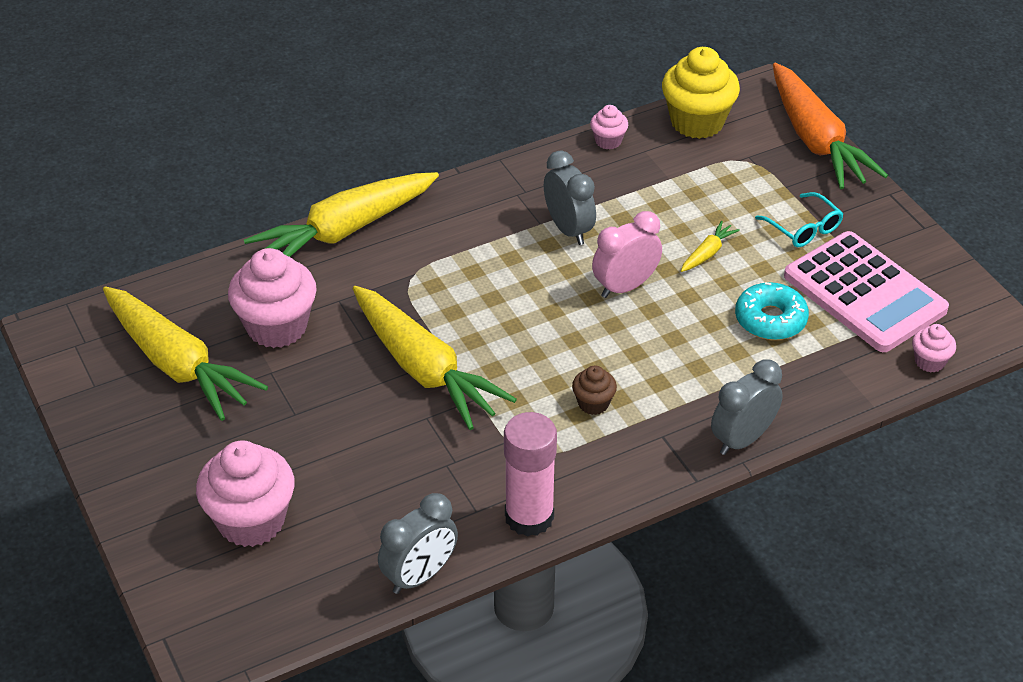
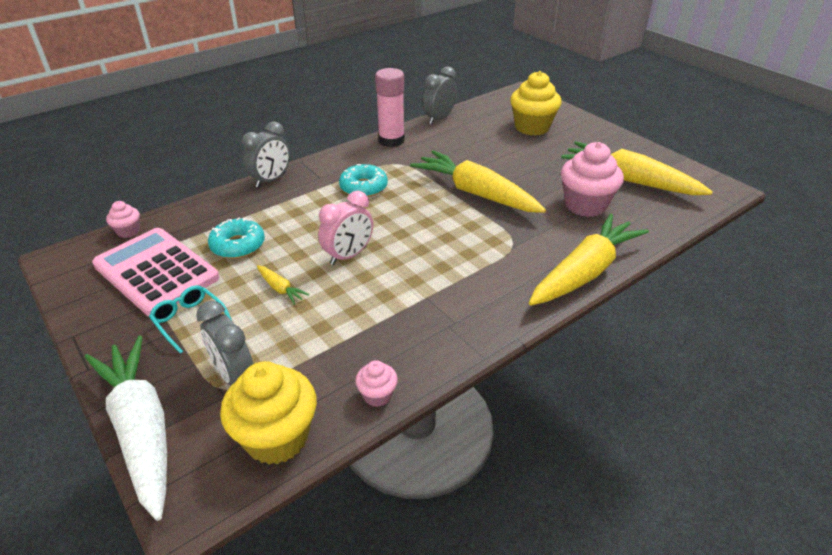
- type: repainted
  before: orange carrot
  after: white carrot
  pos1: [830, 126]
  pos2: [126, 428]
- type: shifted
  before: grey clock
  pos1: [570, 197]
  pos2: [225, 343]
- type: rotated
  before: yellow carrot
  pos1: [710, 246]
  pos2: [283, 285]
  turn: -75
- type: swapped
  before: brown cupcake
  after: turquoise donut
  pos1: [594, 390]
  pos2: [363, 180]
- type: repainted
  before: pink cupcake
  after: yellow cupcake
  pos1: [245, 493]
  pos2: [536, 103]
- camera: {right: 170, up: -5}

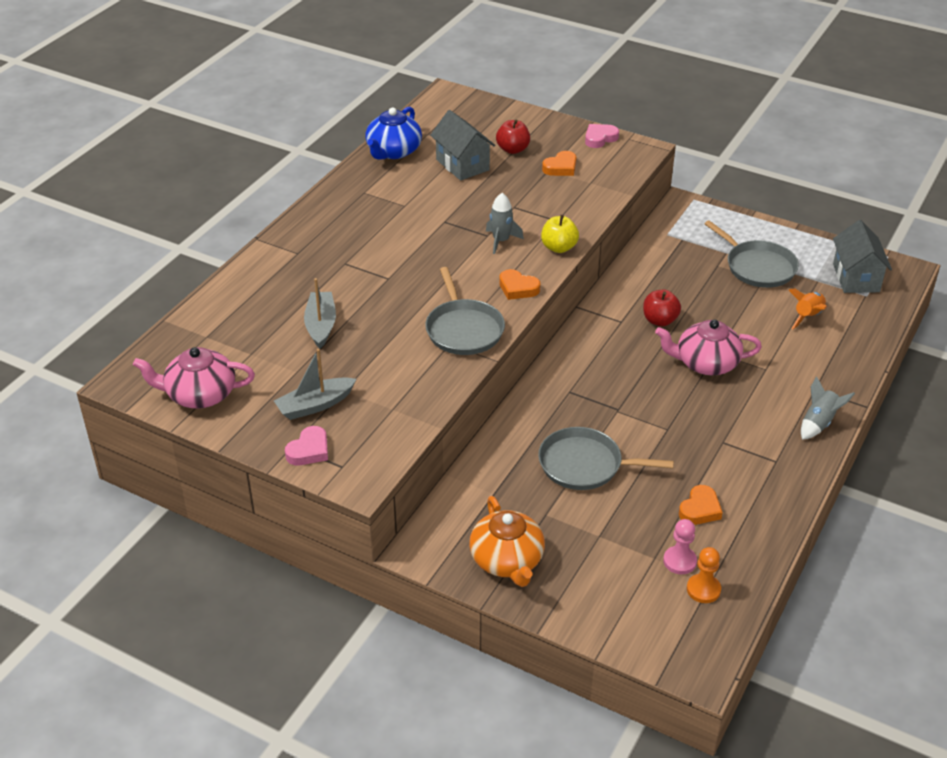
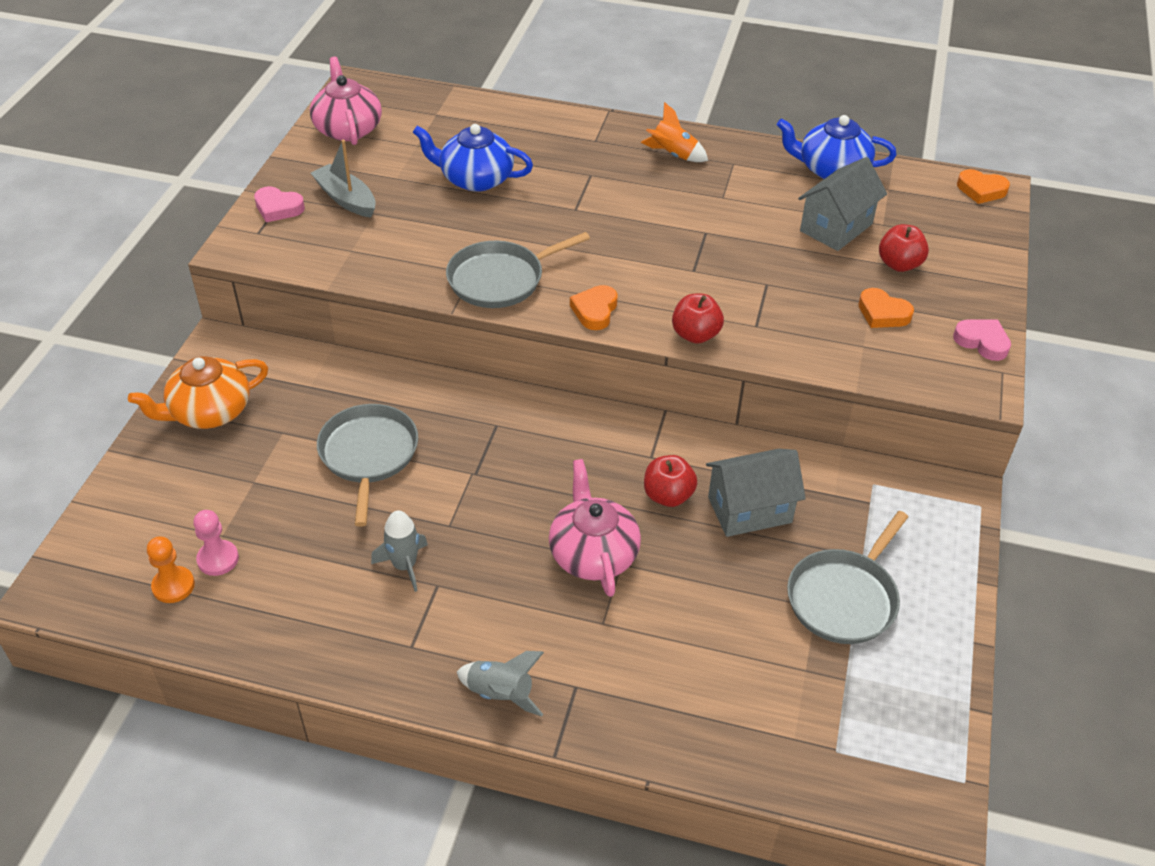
- type: shifted
  before: grey rocket
  pos1: [505, 223]
  pos2: [399, 551]
- type: swapped
  before: grey boat
  after: blue teapot
  pos1: [320, 313]
  pos2: [473, 158]
- type: shifted
  before: orange rocket
  pos1: [808, 308]
  pos2: [674, 132]
- type: repainted
  before: yellow apple
  after: red apple
  pos1: [560, 234]
  pos2: [698, 319]
- type: shifted
  before: grey house
  pos1: [862, 256]
  pos2: [756, 493]
- type: shifted
  before: orange heart
  pos1: [701, 505]
  pos2: [983, 186]
- camera: {right: 75, up: 5}

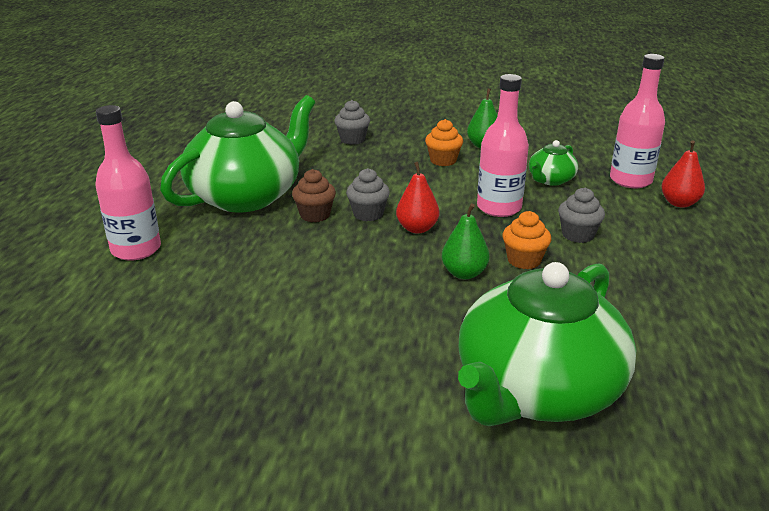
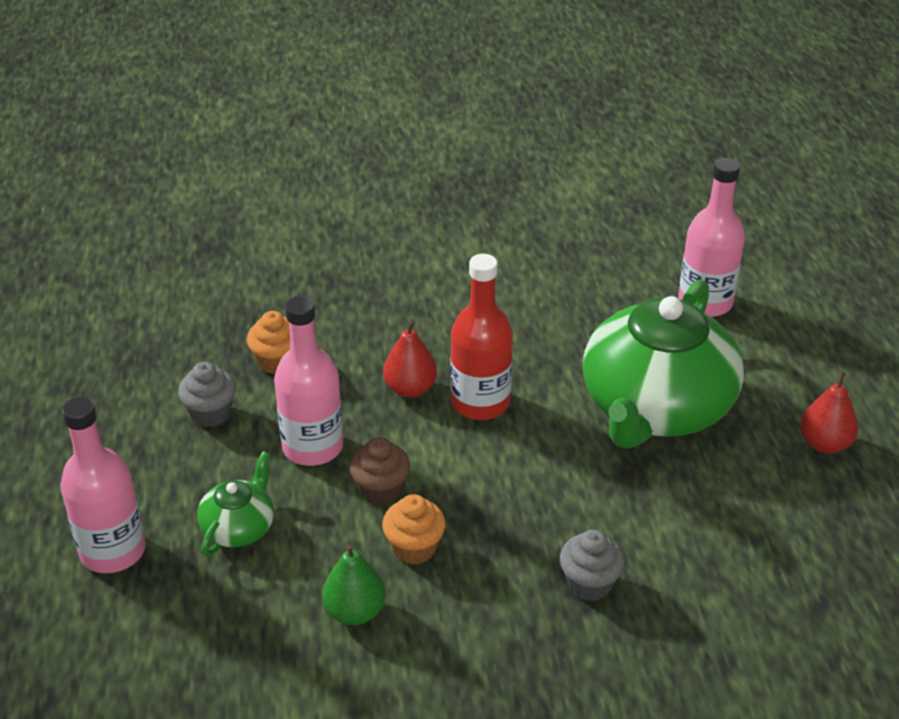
- type: shifted
  before: brown cupcake
  pos1: [314, 195]
  pos2: [379, 471]
- type: swapped
  before: grey cupcake
  after: red bottle
  pos1: [368, 194]
  pos2: [481, 337]
- type: shifted
  before: red pear
  pos1: [683, 174]
  pos2: [829, 412]
- type: gone
  before: green pear
  pos1: [466, 241]
- type: gone
  before: green teapot
  pos1: [547, 344]
- camera: {right: 165, up: 10}

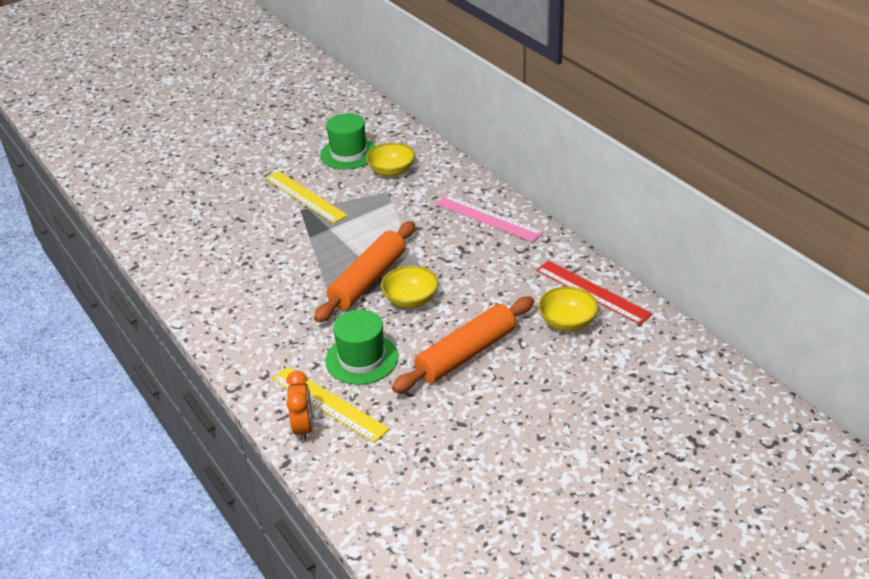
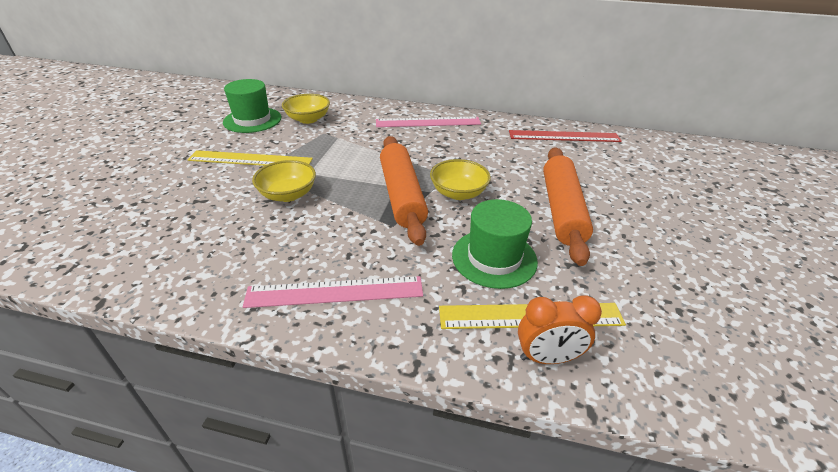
- type: new
  after: pink ruler
  pos2: [333, 292]
- type: shifted
  before: yellow bowl
  pos1: [568, 308]
  pos2: [284, 181]
- type: rotated
  before: orange clock
  pos1: [299, 406]
  pos2: [560, 329]
  turn: 135
- camera: {right: -45, up: 0}

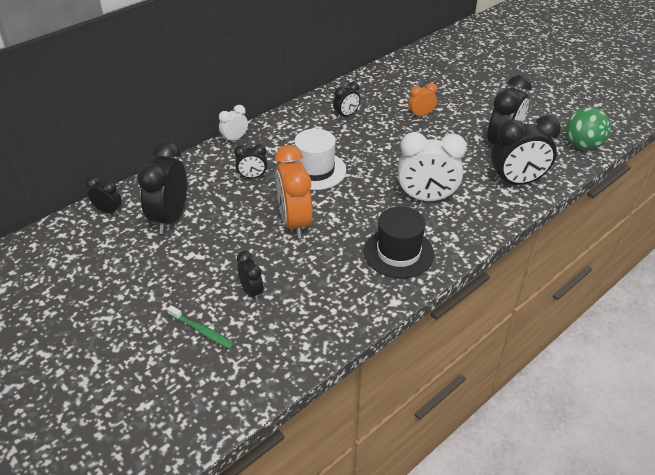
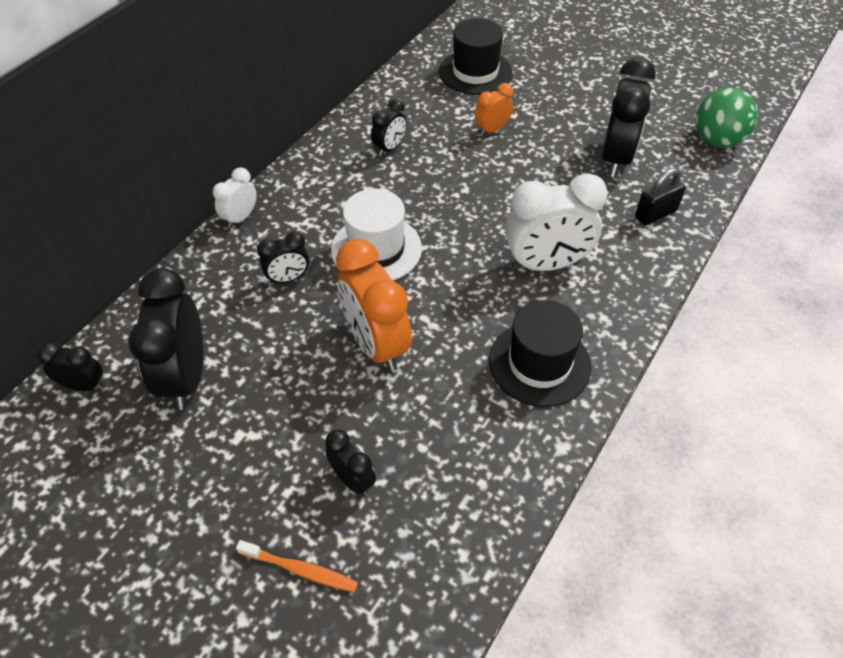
- type: repainted
  before: green toothbrush
  after: orange toothbrush
  pos1: [200, 327]
  pos2: [297, 566]
- type: new
  after: black hat
  pos2: [476, 56]
- type: swapped
  before: black clock
  after: black padlock
  pos1: [526, 151]
  pos2: [660, 197]
- camera: {right: -15, up: 10}

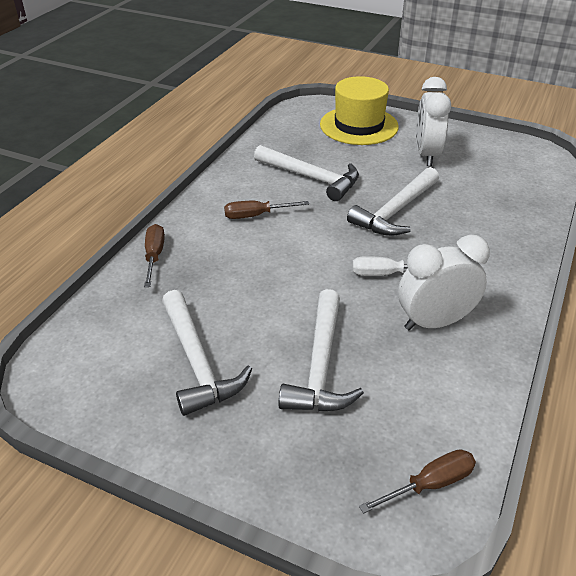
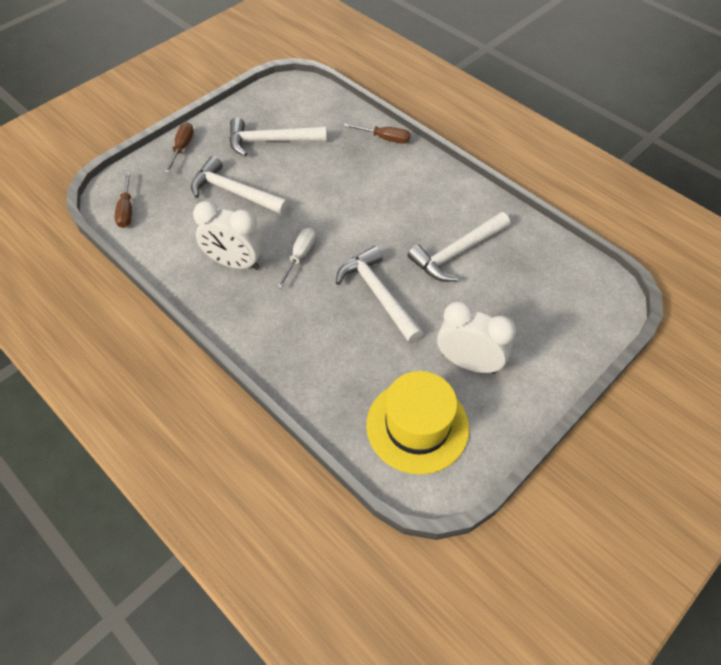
- type: shifted
  before: brown screwdriver
  pos1: [266, 210]
  pos2: [179, 148]
- type: rotated
  before: white clock
  pos1: [444, 282]
  pos2: [228, 235]
  turn: 105
- type: shifted
  before: yellow hat
  pos1: [359, 110]
  pos2: [417, 423]
- camera: {right: 110, up: 15}

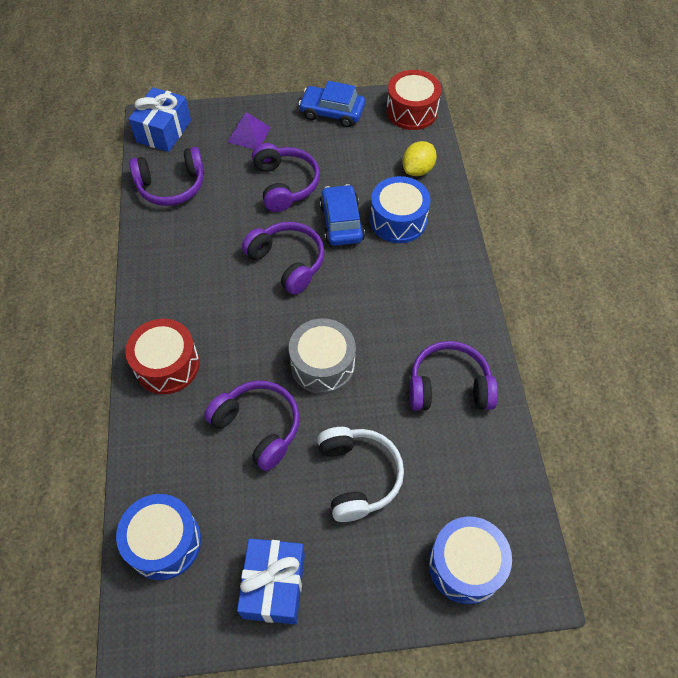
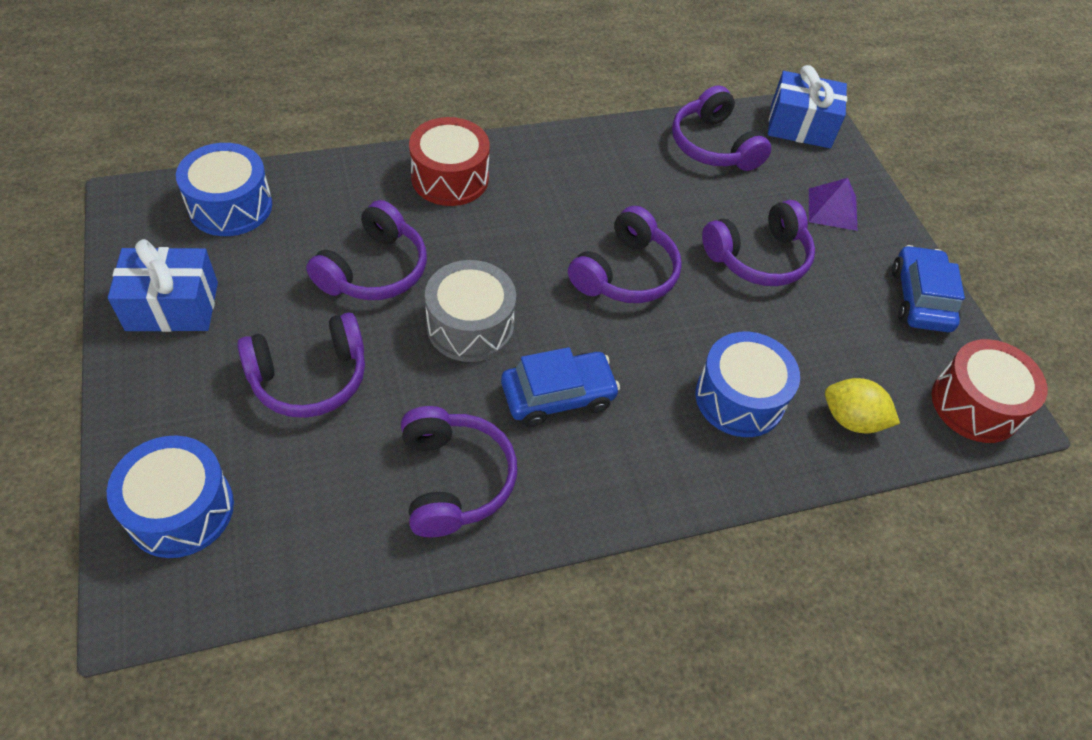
- type: repainted
  before: white headphones
  after: purple headphones
  pos1: [360, 474]
  pos2: [301, 365]
- type: shifted
  before: blue car
  pos1: [342, 215]
  pos2: [560, 387]
- camera: {right: 75, up: -5}

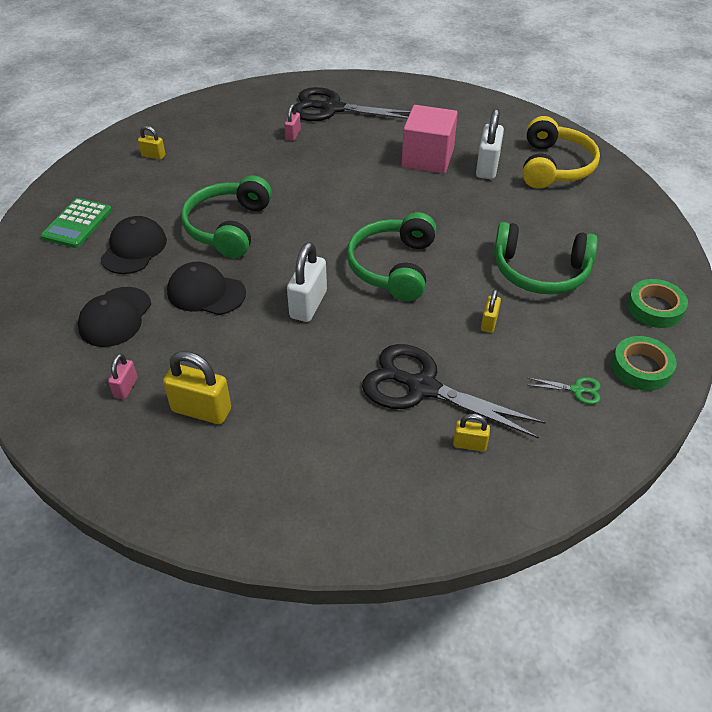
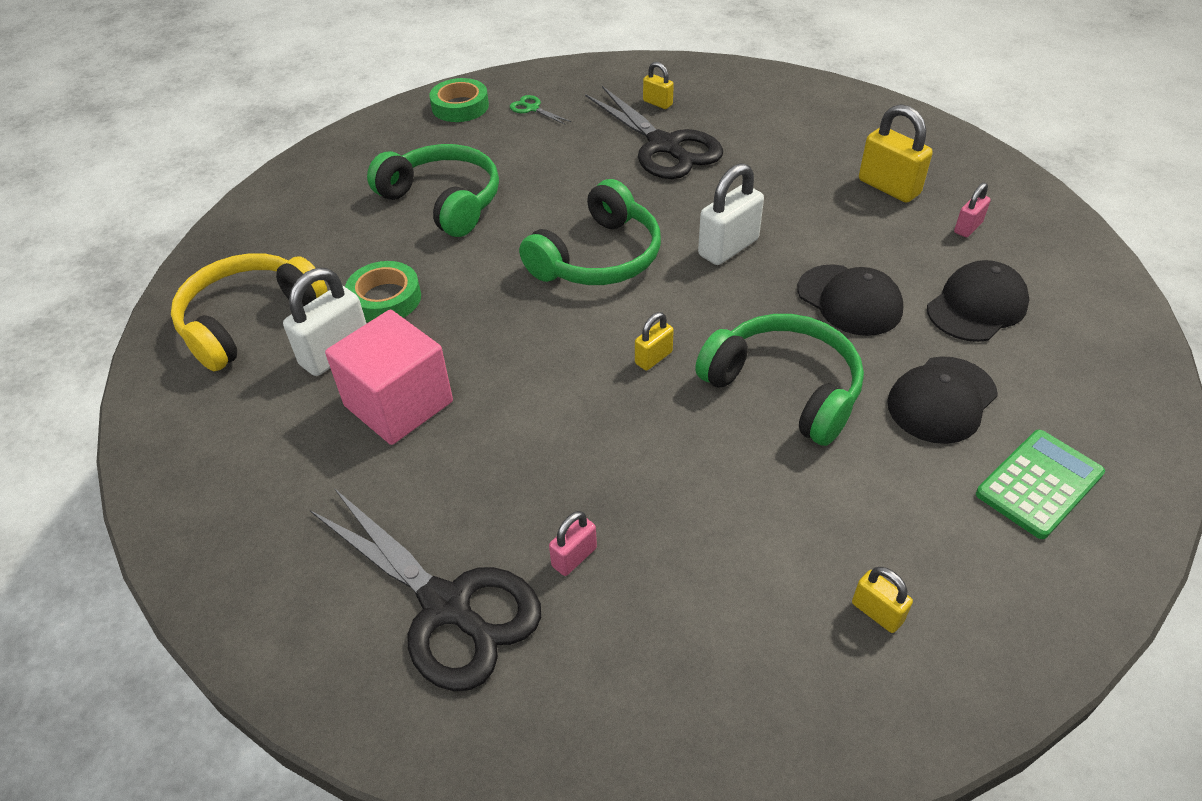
- type: shifted
  before: green tape
  pos1: [657, 303]
  pos2: [383, 291]
- type: shifted
  before: yellow padlock
  pos1: [491, 311]
  pos2: [654, 341]
- type: rotated
  before: green headphones
  pos1: [226, 217]
  pos2: [779, 380]
  turn: -90
- camera: {right: -150, up: 0}

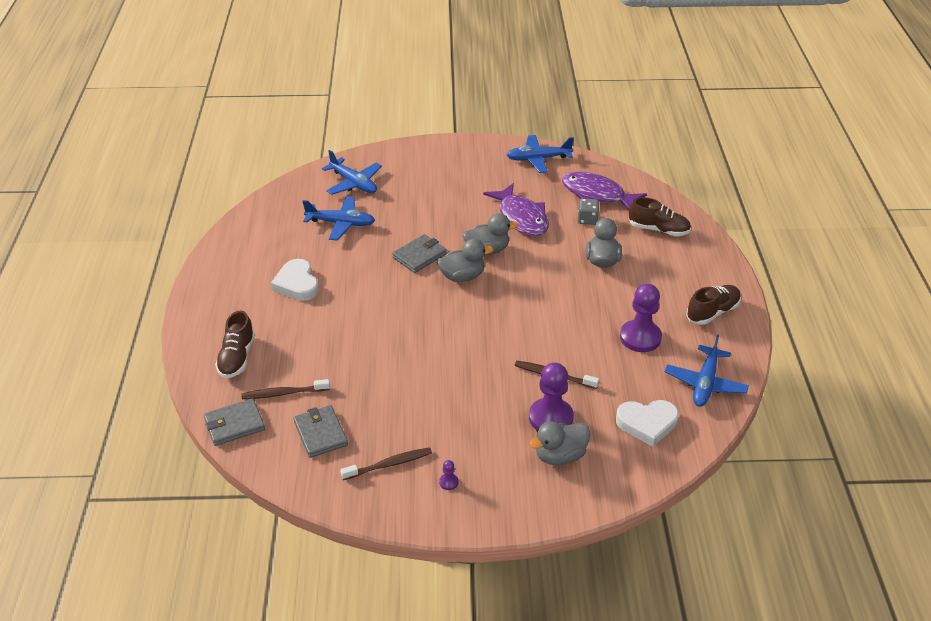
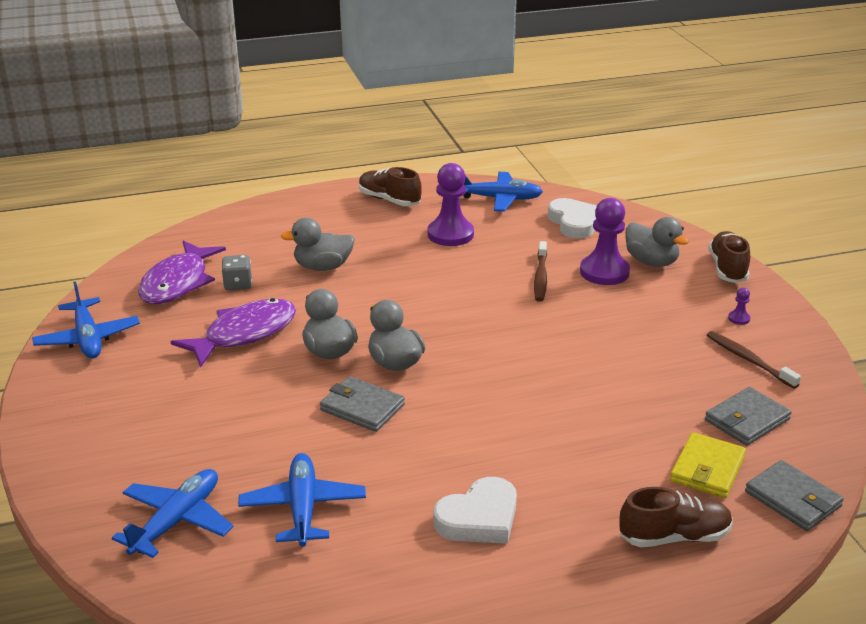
- type: swapped
  before: brown toothbrush
  after: yellow wallet
  pos1: [285, 389]
  pos2: [708, 465]
- type: shifted
  before: brown shoe
  pos1: [660, 216]
  pos2: [729, 257]
- camera: {right: -105, up: -10}

